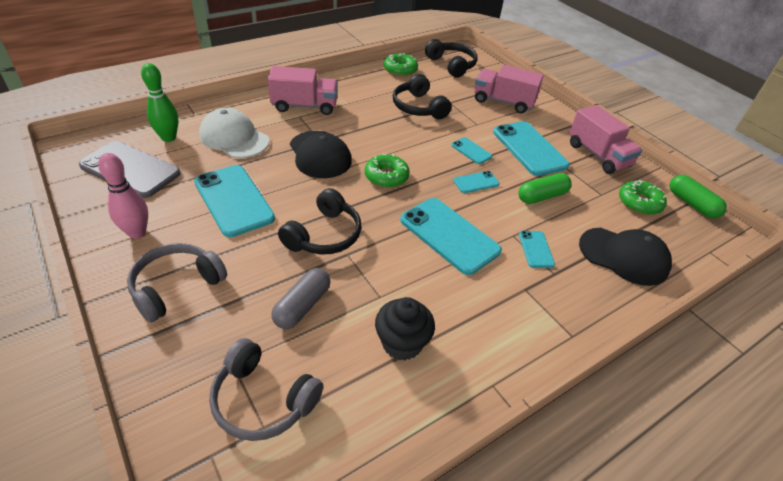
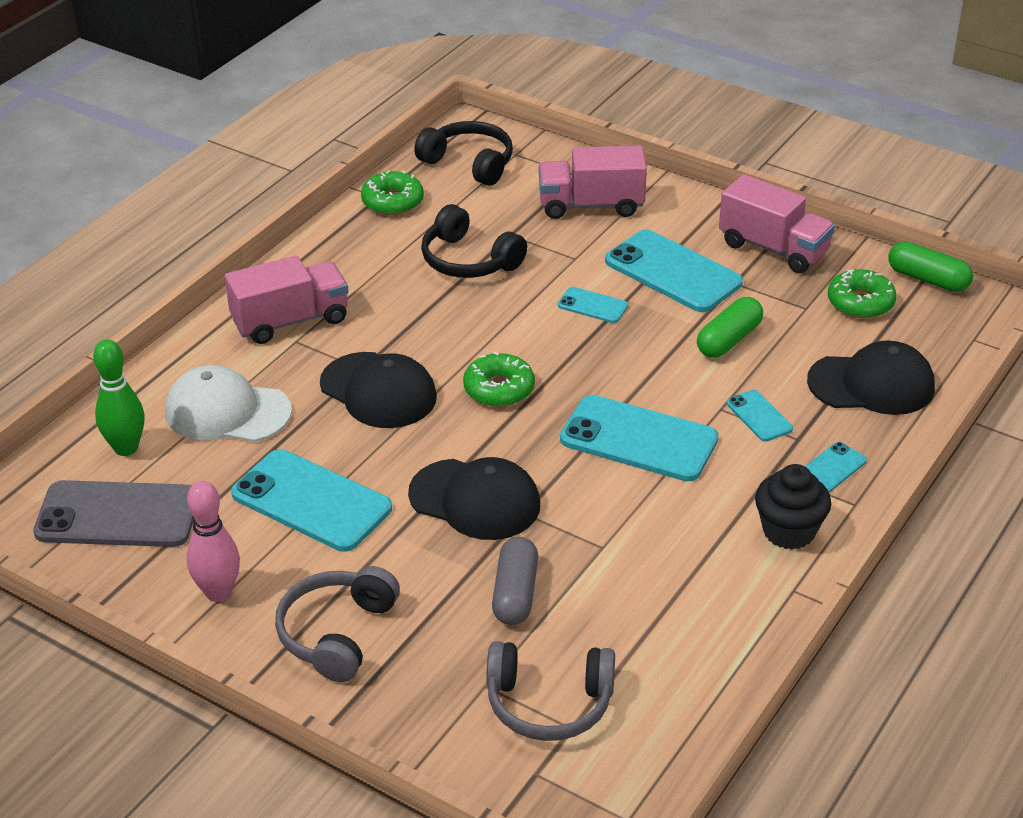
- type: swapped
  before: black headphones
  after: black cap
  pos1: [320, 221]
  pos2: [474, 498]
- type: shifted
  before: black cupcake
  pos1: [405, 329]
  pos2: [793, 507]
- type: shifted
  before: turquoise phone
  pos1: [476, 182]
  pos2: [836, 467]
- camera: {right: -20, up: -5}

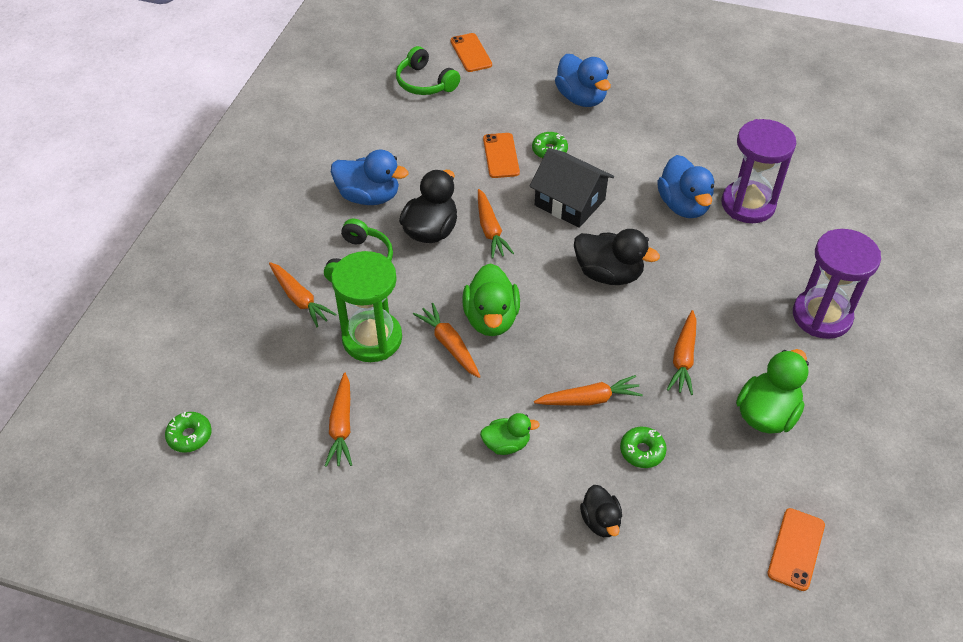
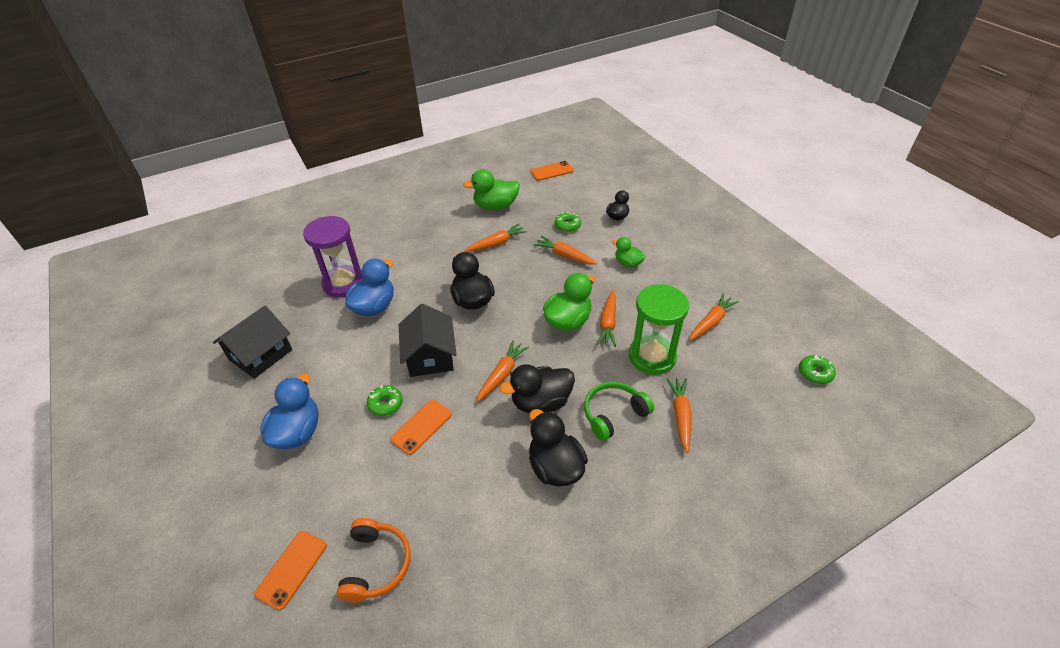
- type: new
  after: black house
  pos2: [252, 342]
- type: repainted
  before: green headphones
  after: orange headphones
  pos1: [428, 70]
  pos2: [373, 560]
- type: repainted
  before: blue duck
  after: black duck
  pos1: [369, 177]
  pos2: [558, 448]
- type: gone
  before: purple hourglass
  pos1: [837, 284]
- camera: {right: -135, up: -5}

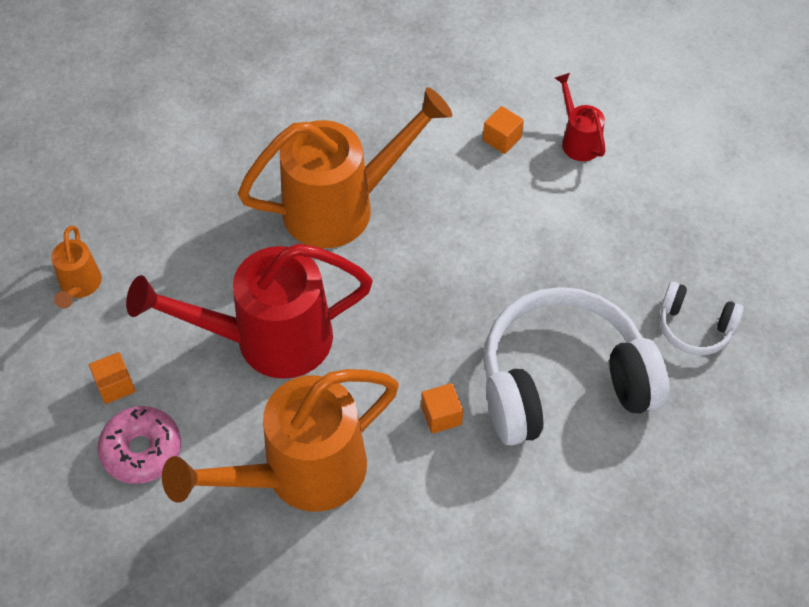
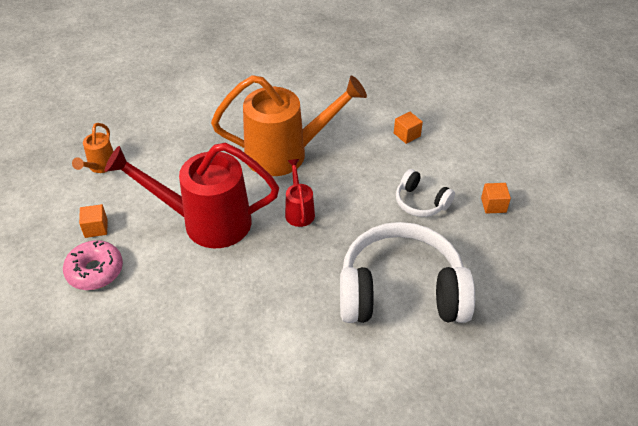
- type: shifted
  before: red watering can
  pos1: [580, 117]
  pos2: [300, 193]
- type: shifted
  before: white headphones
  pos1: [702, 318]
  pos2: [425, 193]
- type: shifted
  before: orange cube
  pos1: [442, 408]
  pos2: [496, 198]
- type: gone
  before: orange watering can
  pos1: [280, 440]
- camera: {right: 15, up: -10}

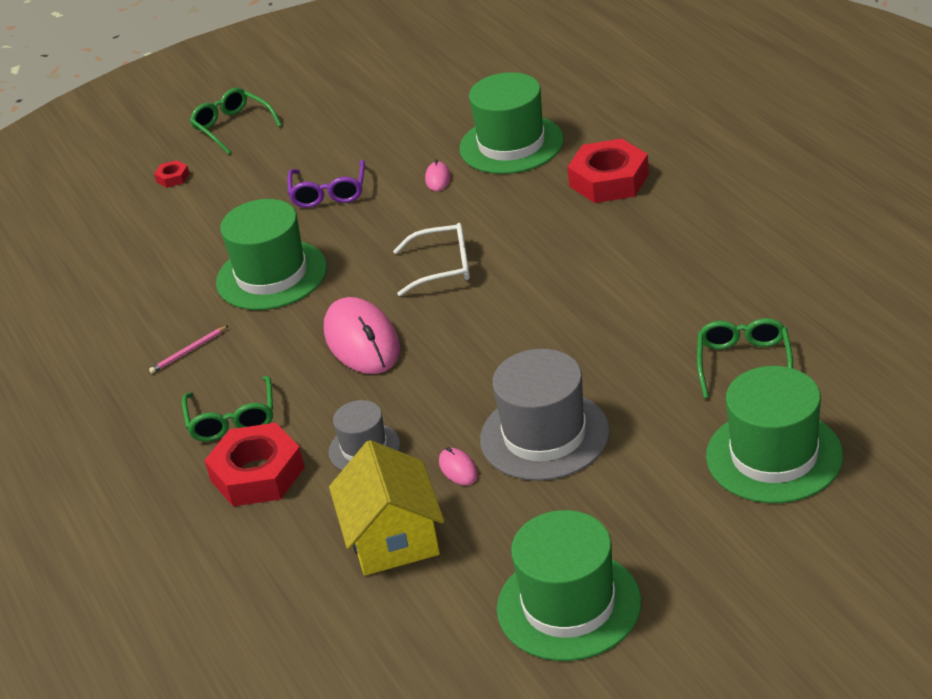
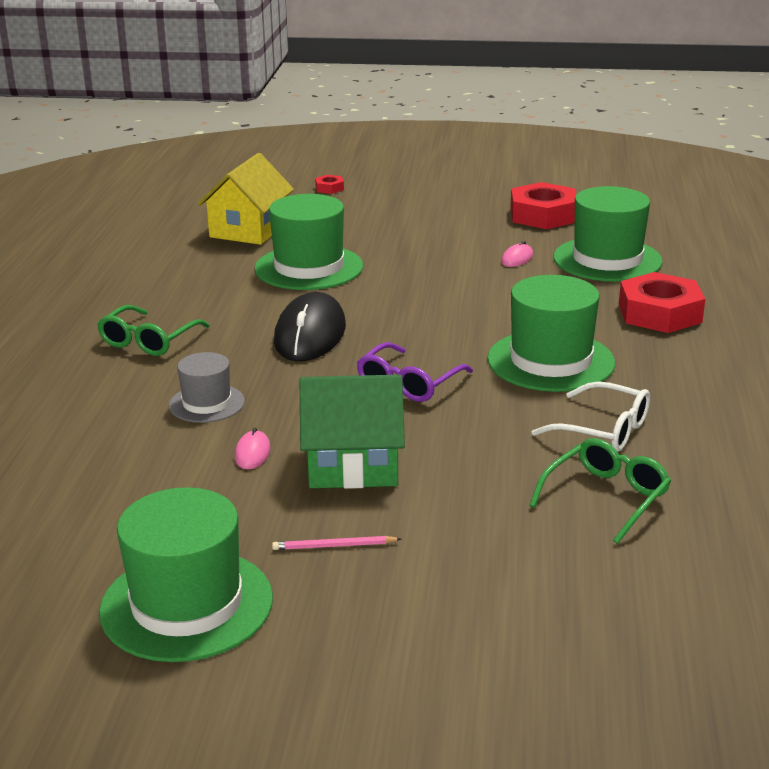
- type: shifted
  before: yellow house
  pos1: [386, 508]
  pos2: [246, 199]
- type: shifted
  before: pink pencil
  pos1: [189, 349]
  pos2: [336, 543]
- type: repainted
  before: pink mouse
  after: black mouse
  pos1: [362, 335]
  pos2: [310, 326]
- type: swapped
  before: grey hat
  after: green house
  pos1: [545, 415]
  pos2: [352, 432]
- type: shifted
  before: purple glasses
  pos1: [326, 184]
  pos2: [415, 372]
- type: shifted
  before: green hat
  pos1: [774, 434]
  pos2: [551, 333]
- type: shifted
  before: red nut
  pos1: [254, 464]
  pos2: [543, 205]
- type: shifted
  before: white glasses
  pos1: [431, 259]
  pos2: [591, 416]
- type: gone
  before: green glasses
  pos1: [236, 121]
- camera: {right: 30, up: -10}

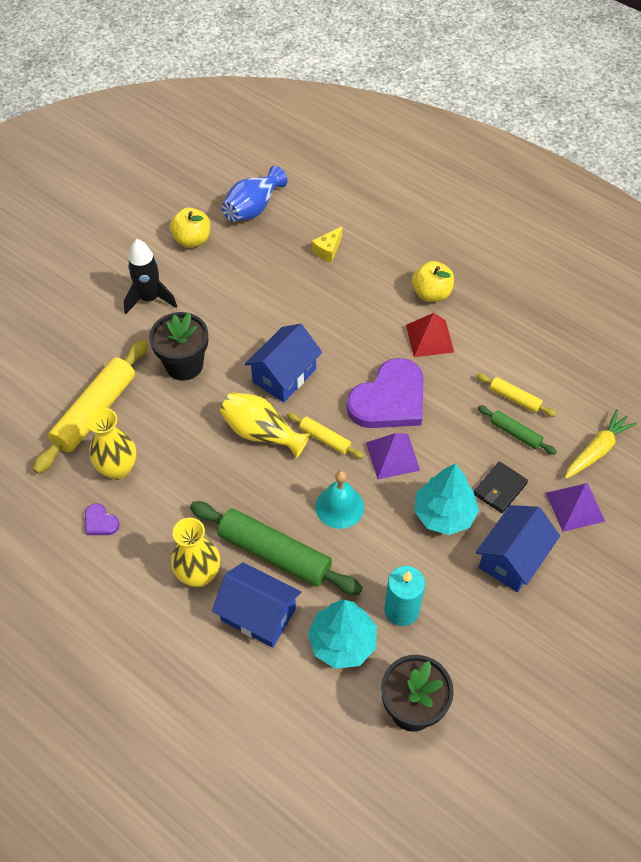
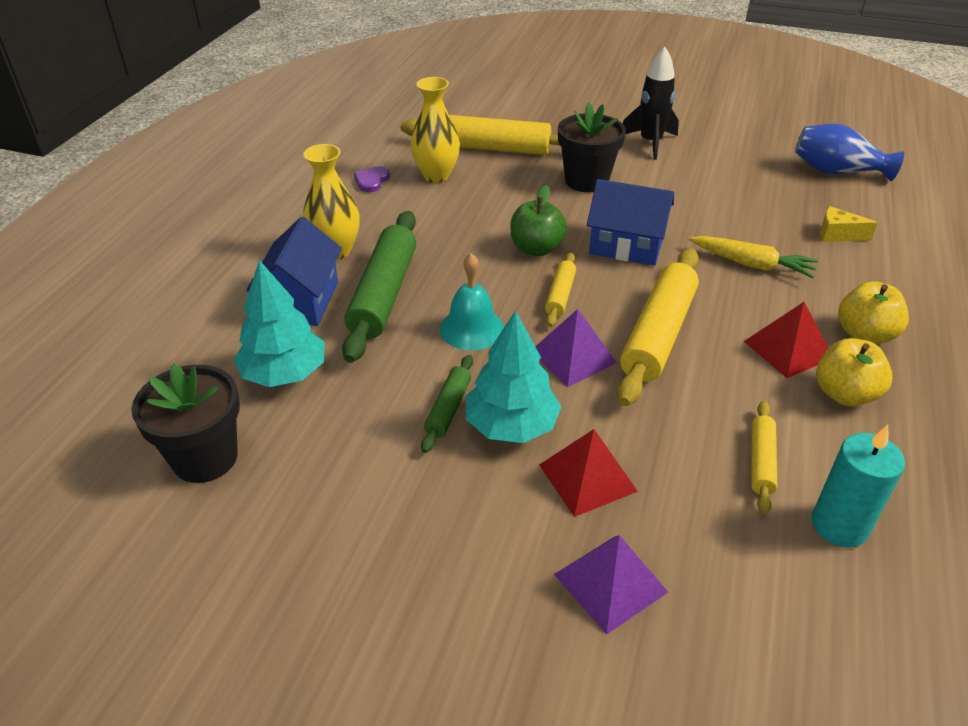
- type: shifted
  before: green rolling pin
  pos1: [517, 430]
  pos2: [447, 404]
- type: swapped
  before: yellow vase
  after: green apple
  pos1: [265, 425]
  pos2: [538, 220]
- type: swapped
  before: black wallet
  after: red pyramid
  pos1: [501, 487]
  pos2: [588, 473]
- type: swapped
  before: purple heart
  after: yellow rolling pin
  pos1: [385, 393]
  pos2: [658, 327]
- type: shifted
  before: yellow carrot
  pos1: [601, 444]
  pos2: [753, 257]
- type: shifted
  before: turquoise candle
  pos1: [404, 596]
  pos2: [858, 486]
- type: shifted
  before: yellow apple
  pos1: [190, 228]
  pos2: [854, 372]
- type: gone
  before: blue house
  pos1: [518, 548]
- camera: {right: 70, up: -15}

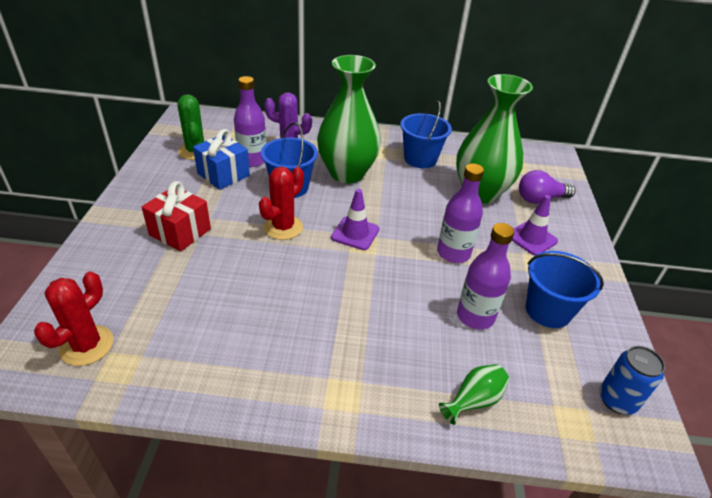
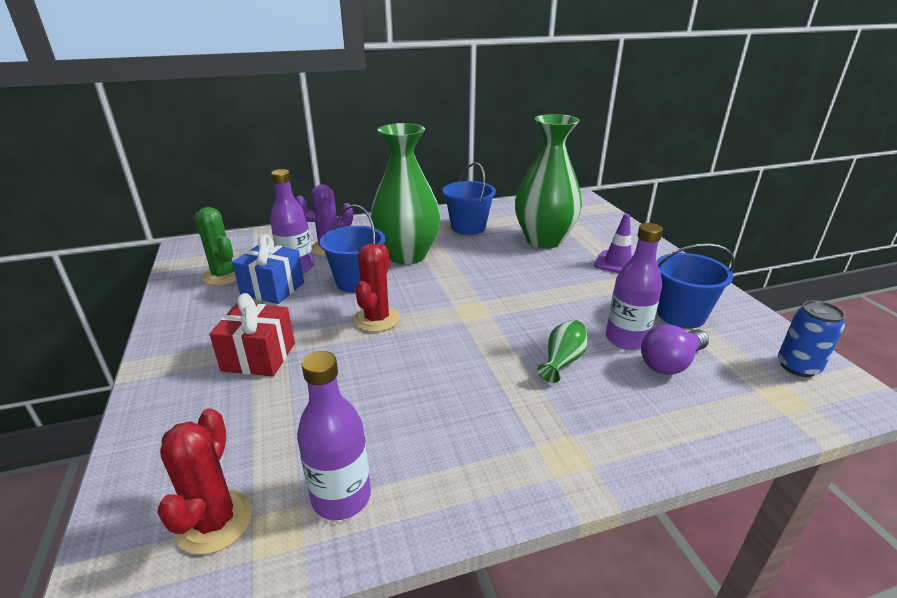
- type: shifted
  before: purple bottle
  pos1: [460, 213]
  pos2: [334, 435]
- type: shifted
  before: green vase
  pos1: [474, 394]
  pos2: [562, 351]
- type: shifted
  before: purple light bulb
  pos1: [547, 187]
  pos2: [675, 349]
- type: gone
  before: purple traffic cone
  pos1: [355, 219]
- camera: {right: -20, up: -10}

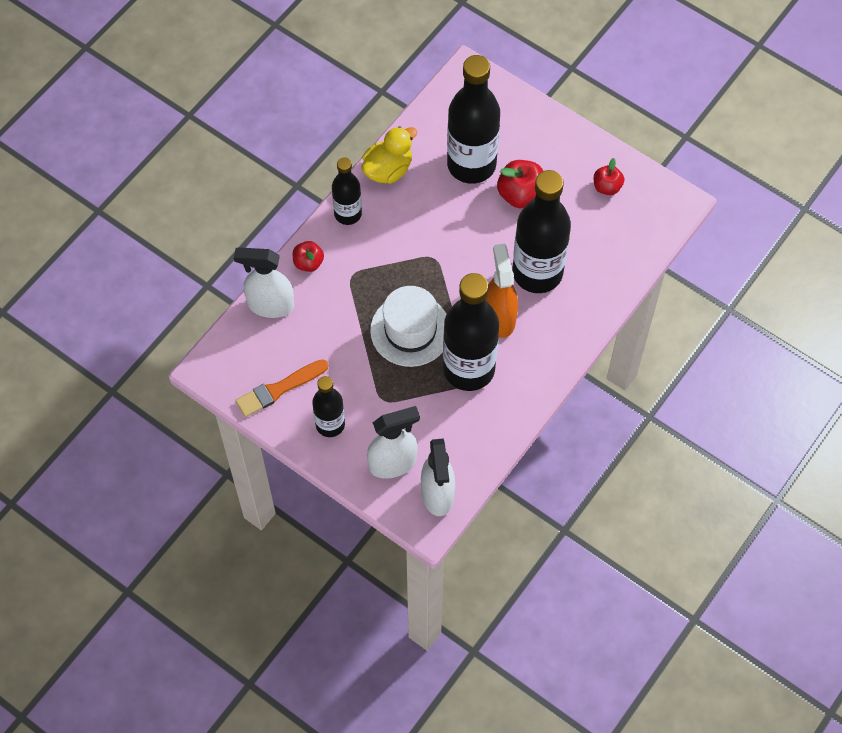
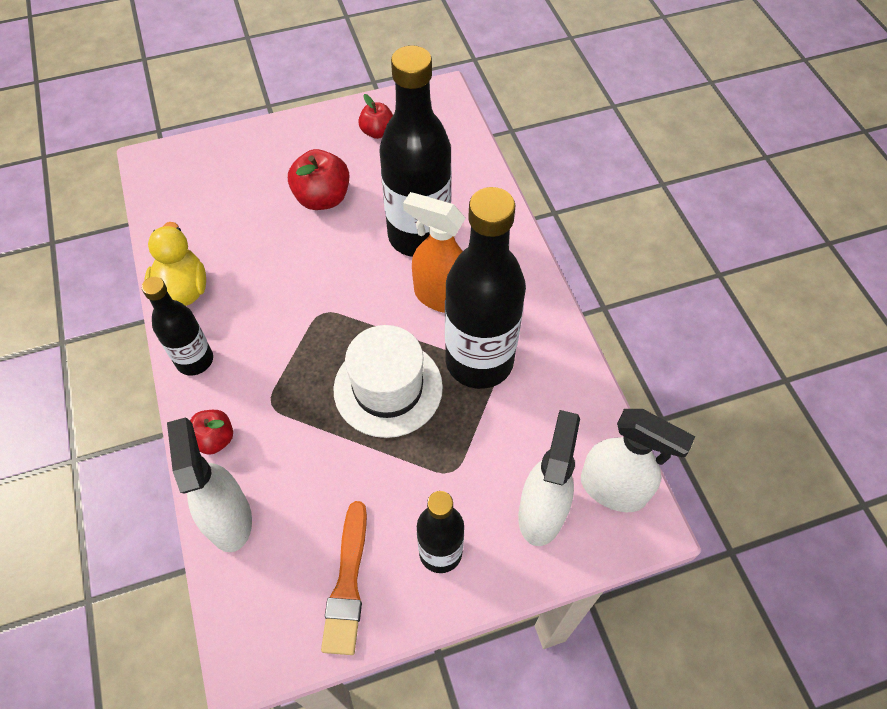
- type: rotated
  before: white spray bottle
  pos1: [264, 282]
  pos2: [209, 484]
  turn: 120
- type: gone
  before: black bottle
  pos1: [473, 119]
- camera: {right: -55, up: -5}

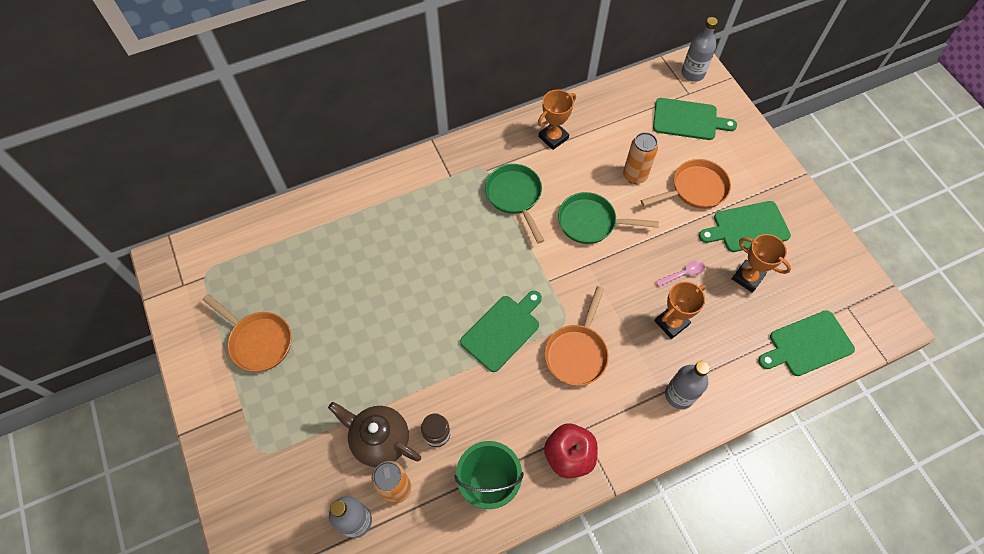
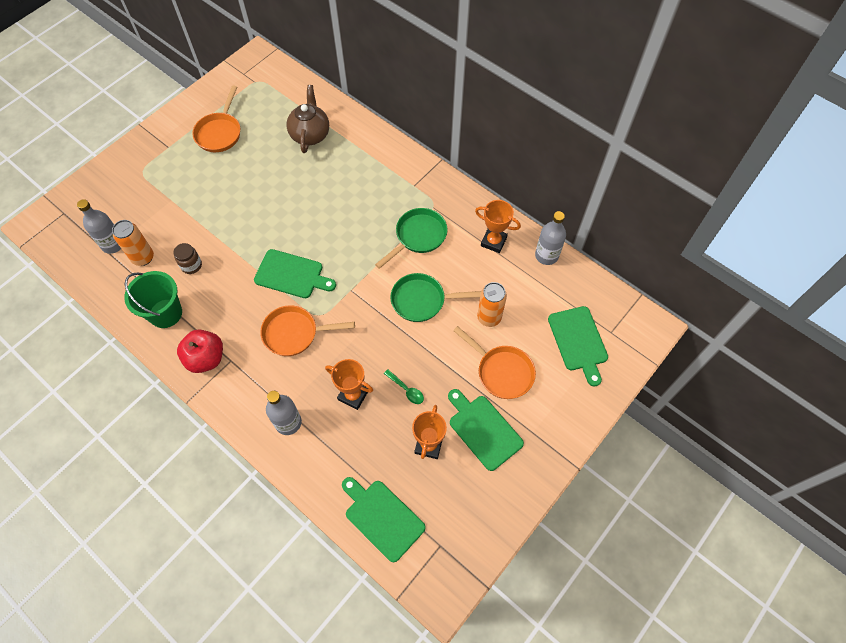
- type: shifted
  before: brown teapot
  pos1: [374, 434]
  pos2: [307, 119]
- type: repainted
  before: pink spoon
  after: green spoon
  pos1: [680, 273]
  pos2: [404, 386]
- type: rotated
  before: green pan
  pos1: [608, 218]
  pos2: [435, 297]
  turn: -75
- type: shifted
  before: grey bottle
  pos1: [699, 49]
  pos2: [550, 238]
- camera: {right: 65, up: 0}

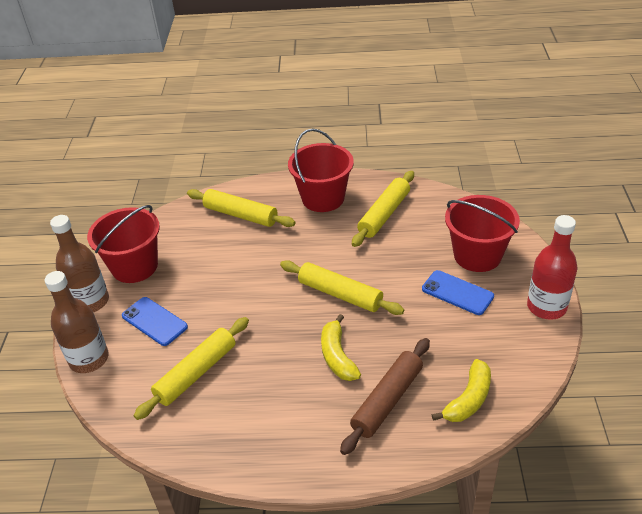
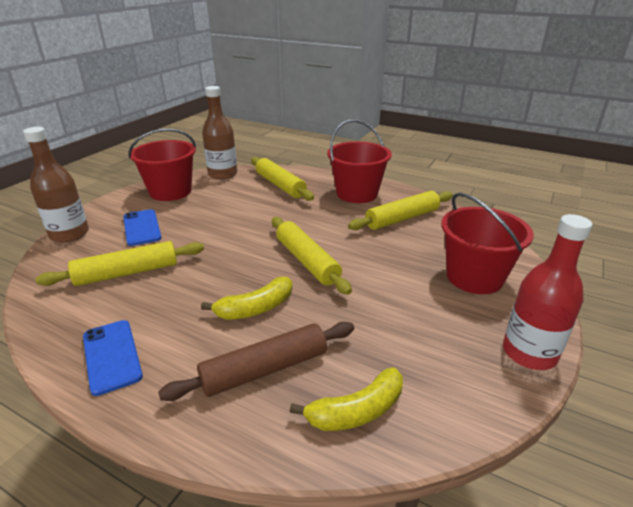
- type: shifted
  before: blue phone
  pos1: [458, 292]
  pos2: [113, 358]
- type: rotated
  before: yellow banana
  pos1: [341, 347]
  pos2: [246, 298]
  turn: -135
- type: shifted
  before: brown bottle
  pos1: [79, 263]
  pos2: [219, 133]
- camera: {right: 25, up: -10}

